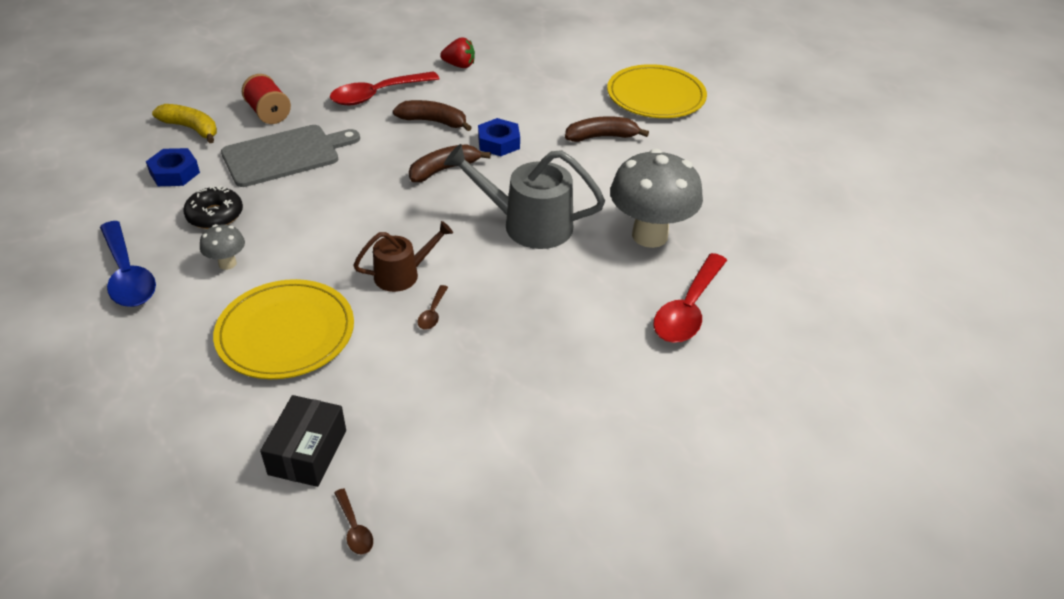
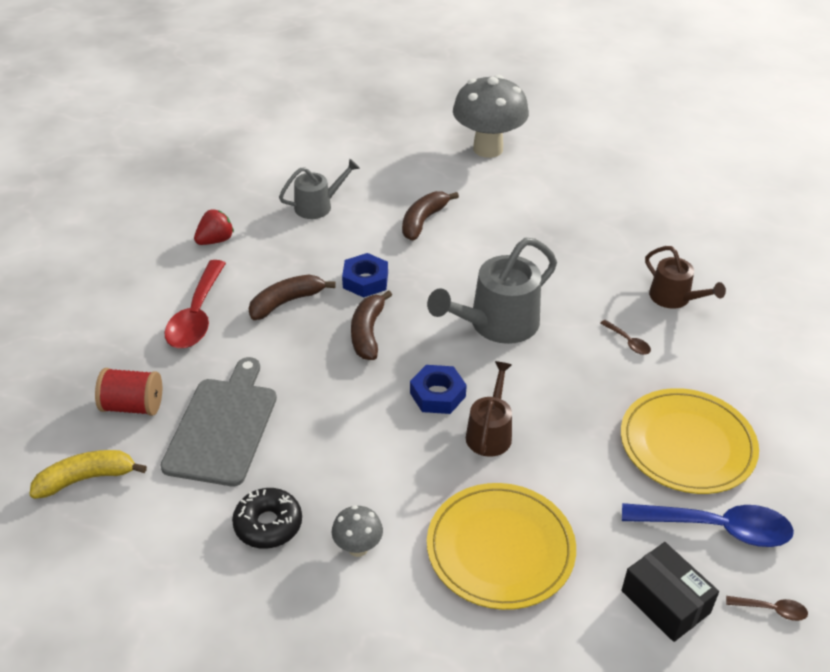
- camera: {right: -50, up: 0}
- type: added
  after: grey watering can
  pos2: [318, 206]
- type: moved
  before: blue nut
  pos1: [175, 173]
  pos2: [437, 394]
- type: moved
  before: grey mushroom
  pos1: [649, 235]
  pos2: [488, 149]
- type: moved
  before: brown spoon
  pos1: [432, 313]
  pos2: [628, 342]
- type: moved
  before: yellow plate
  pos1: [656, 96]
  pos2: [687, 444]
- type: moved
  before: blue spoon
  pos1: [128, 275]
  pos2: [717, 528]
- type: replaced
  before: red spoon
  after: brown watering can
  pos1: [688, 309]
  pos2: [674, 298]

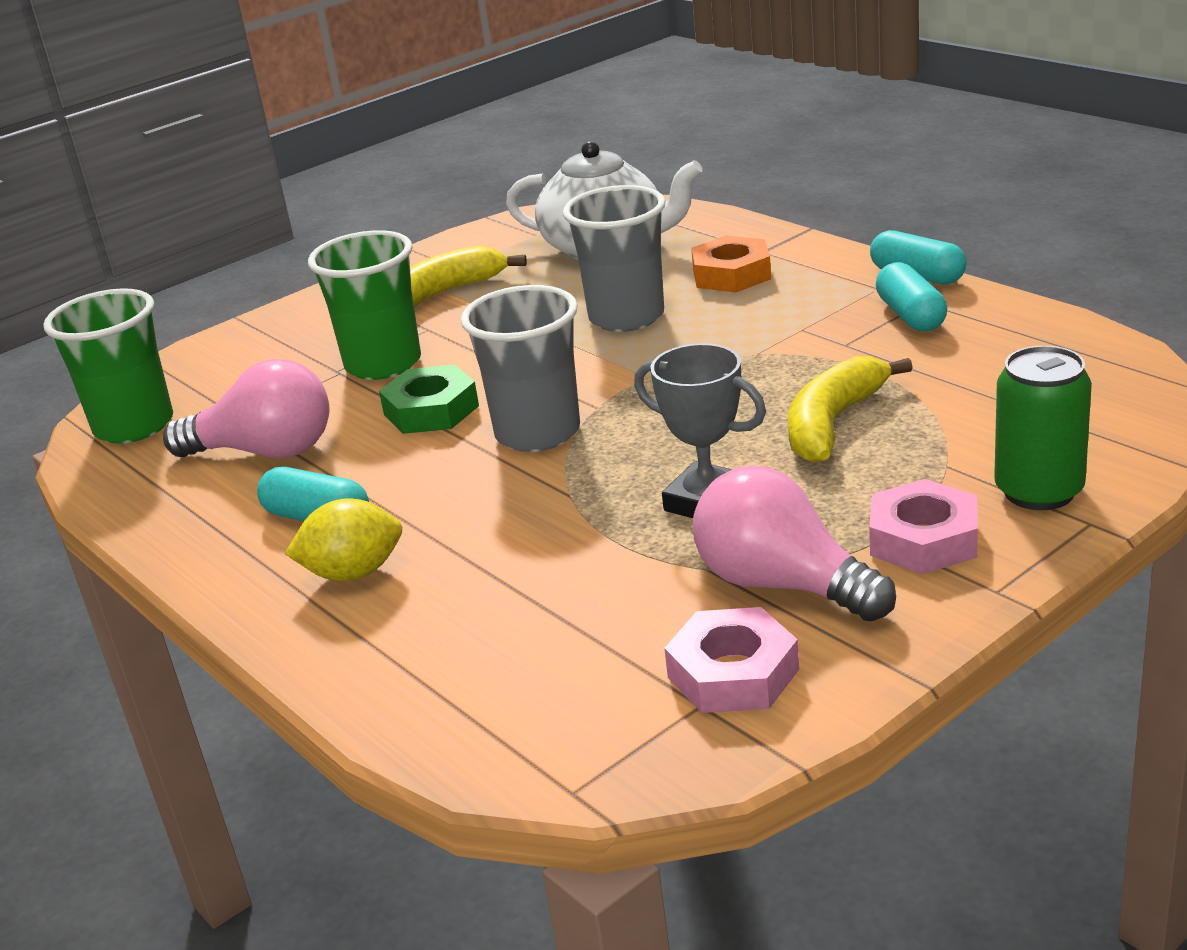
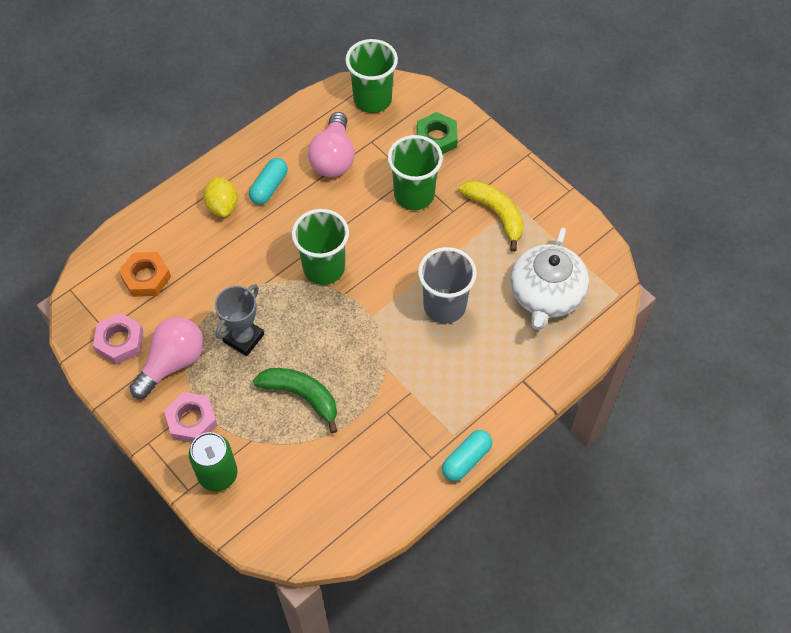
- camera: {right: 85, up: 30}
- type: moved
  before: orange nut
  pos1: [731, 274]
  pos2: [146, 277]
- type: recoloured
  before: yellow banana
  after: green banana
  pos1: [833, 423]
  pos2: [302, 396]
- type: recoloured
  before: grey cup
  after: green cup
  pos1: [537, 433]
  pos2: [324, 268]
- type: moved
  before: green nut
  pos1: [431, 410]
  pos2: [436, 138]
- type: removed
  before: turquoise capsule
  pos1: [911, 315]

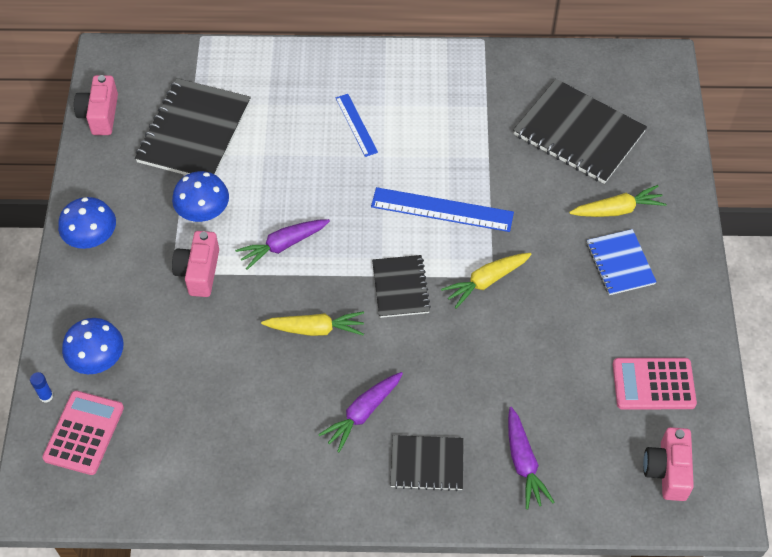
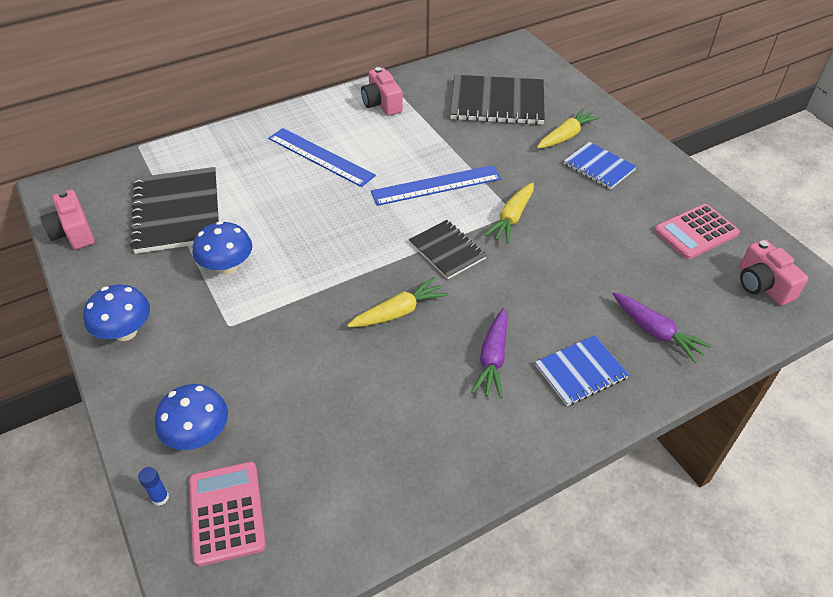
- camera: {right: -30, up: -10}
- type: resized
  before: blue ruler
  pos1: [356, 125]
  pos2: [320, 156]
  scale: 1.67
- type: moved
  before: pink camera
  pos1: [199, 272]
  pos2: [382, 103]
- type: recoloured
  before: black notebook
  after: blue notebook
  pos1: [427, 464]
  pos2: [580, 372]
- type: removed
  before: purple carrot
  pos1: [283, 245]

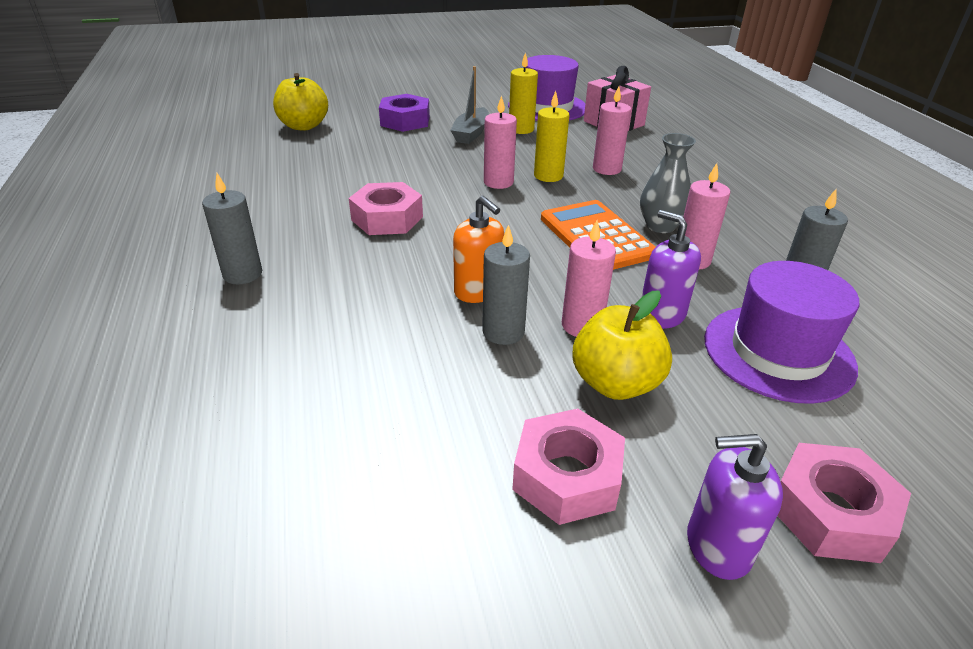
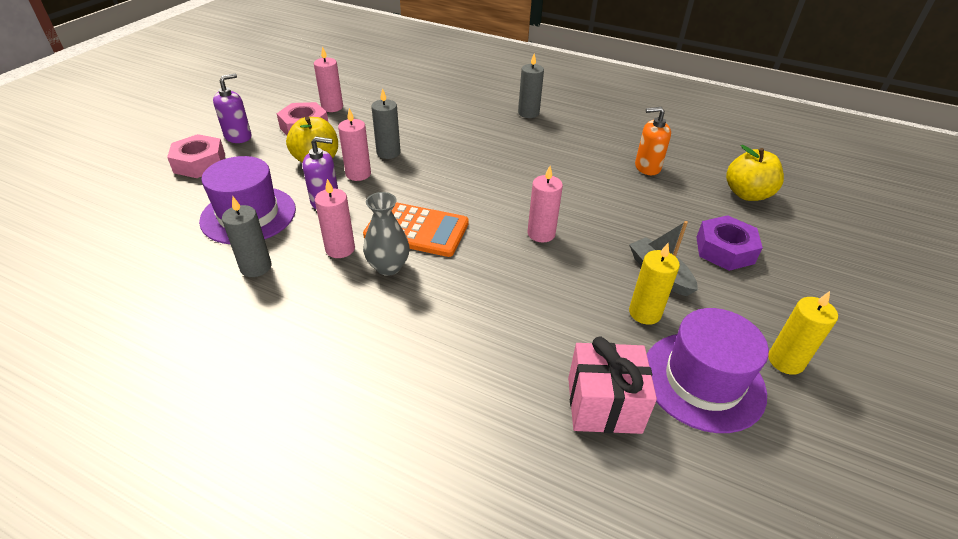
- camera: {right: 130, up: 5}
- type: moved
  before: pink candle
  pos1: [607, 169]
  pos2: [332, 107]
- type: moved
  before: orange soap dispenser
  pos1: [478, 291]
  pos2: [647, 167]
- type: moved
  before: yellow candle
  pos1: [548, 176]
  pos2: [785, 361]
- type: removed
  before: pink nut
  pos1: [387, 218]

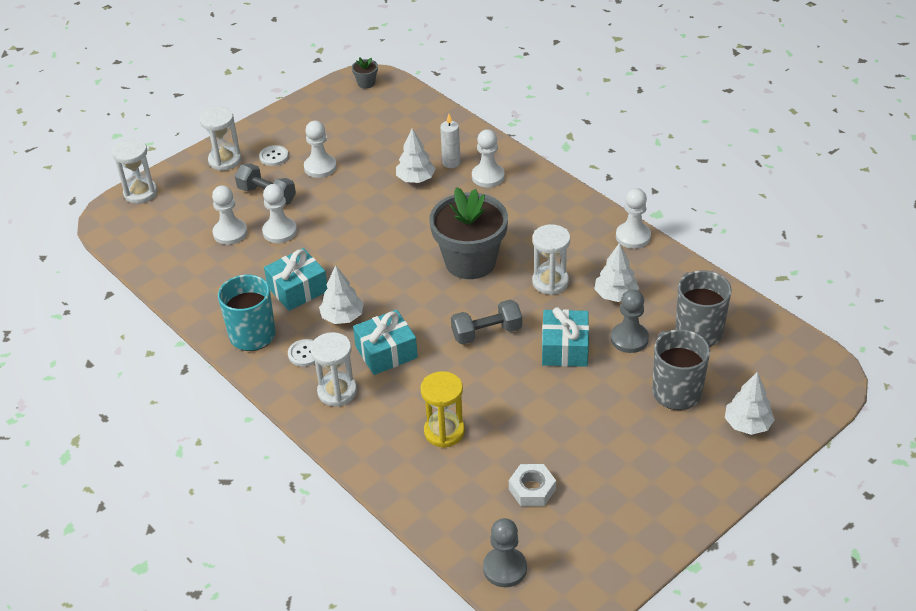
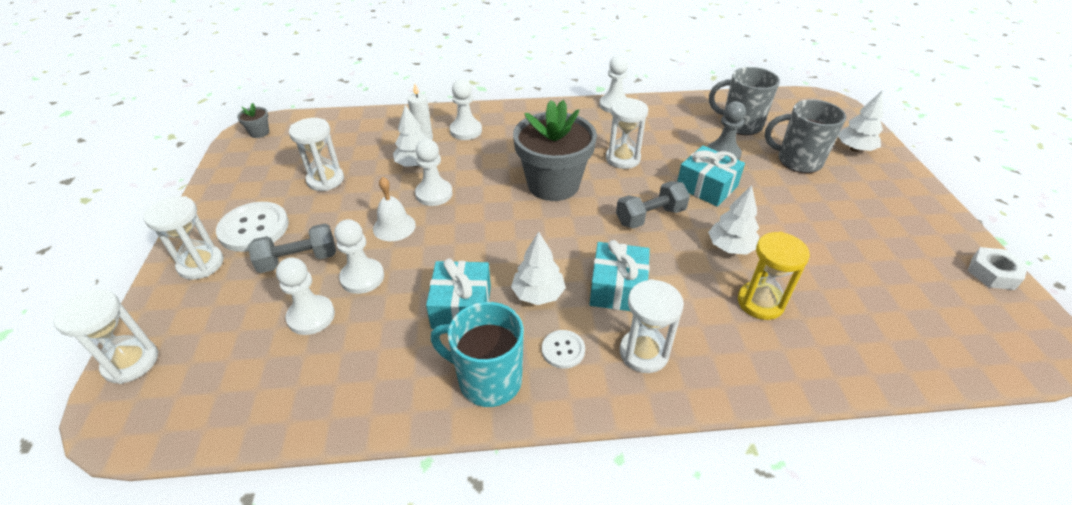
- camera: {right: -55, up: 0}
- type: resized
  before: white button
  pos1: [274, 156]
  pos2: [254, 228]
  scale: 1.87
- type: added
  after: white hourglass
  pos2: [325, 180]
- type: added
  after: white bell
  pos2: [394, 226]
- type: moved
  before: white pawn
  pos1: [320, 167]
  pos2: [434, 194]
- type: turned
  before: grey dumbbell
  pos1: [486, 333]
  pos2: [650, 216]
  turn: 45
- type: moved
  before: white tree
  pos1: [615, 295]
  pos2: [730, 247]
- type: moved
  before: white nut
  pos1: [532, 489]
  pos2: [993, 273]
- type: removed
  before: grey pawn
  pos1: [505, 568]

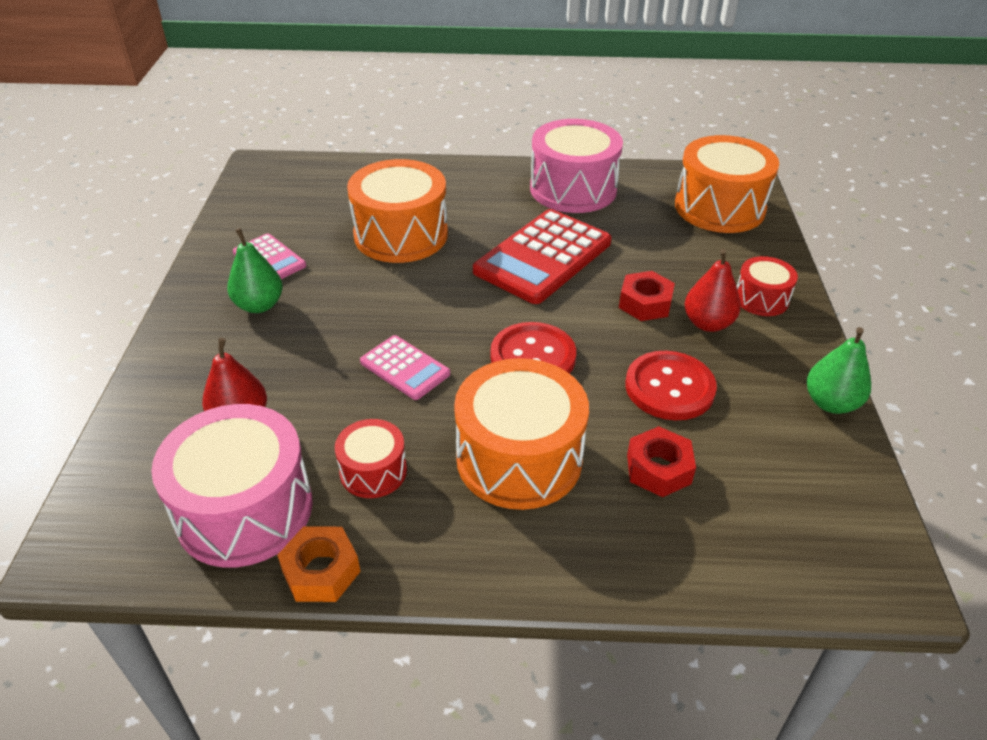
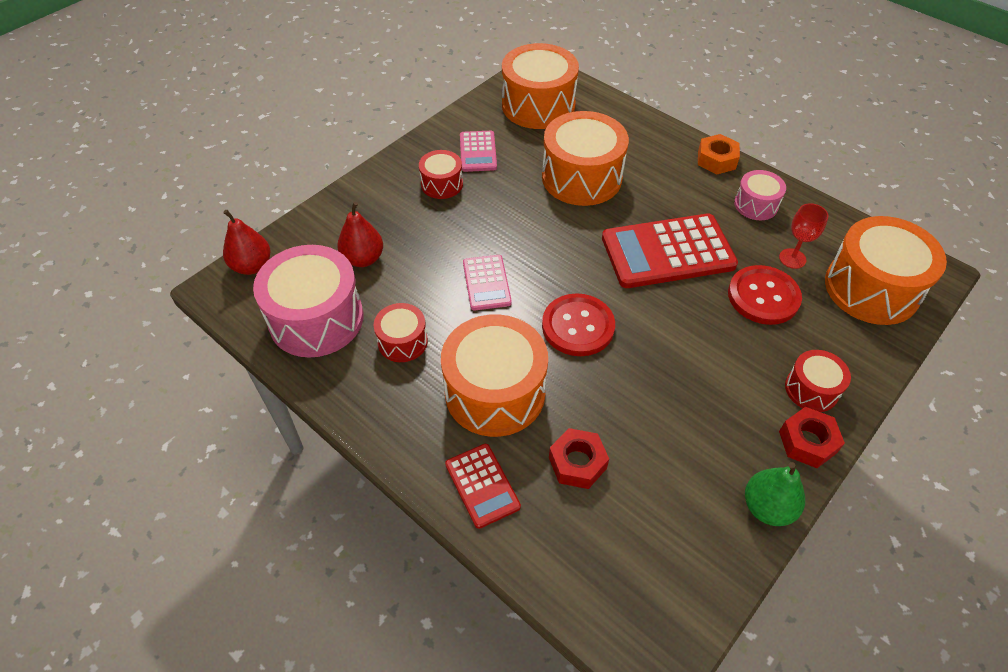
- camera: {right: 40, up: 10}
- type: moved
  before: red pear
  pos1: [707, 323]
  pos2: [252, 266]
- type: replaced
  before: green pear
  after: red drum
  pos1: [259, 305]
  pos2: [442, 184]
- type: added
  after: red calculator
  pos2: [482, 485]
- type: added
  after: orange drum
  pos2: [538, 105]
- type: moved
  before: orange nut
  pos1: [321, 571]
  pos2: [716, 160]
- type: moved
  before: red button
  pos1: [669, 387]
  pos2: [763, 296]
- type: resized
  before: pink drum
  pos1: [573, 189]
  pos2: [756, 205]
  scale: 0.52
- type: added
  after: red goblet
  pos2: [792, 258]
- type: moved
  before: red nut
  pos1: [645, 303]
  pos2: [807, 442]

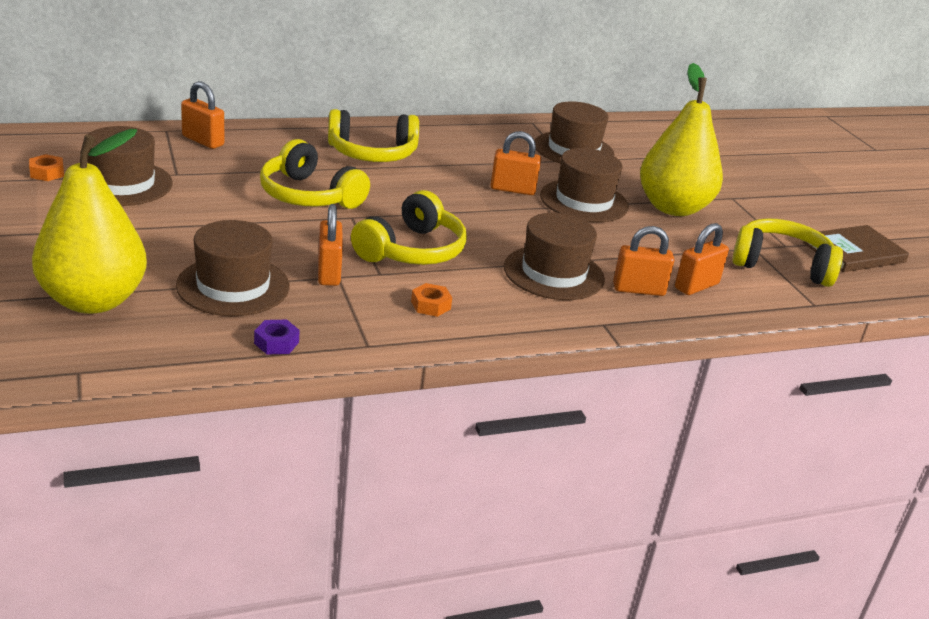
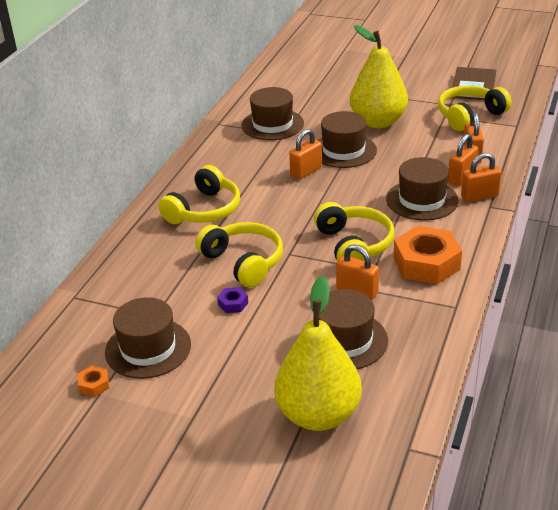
- camera: {right: -45, up: 5}
- type: turned
  before: yellow headphones
  pos1: [309, 196]
  pos2: [243, 262]
  turn: -120
- type: moved
  before: purple nut
  pos1: [276, 343]
  pos2: [233, 304]
- type: resized
  before: orange nut
  pos1: [430, 305]
  pos2: [426, 263]
  scale: 2.32
- type: moved
  before: orange padlock
  pos1: [203, 141]
  pos2: [479, 196]

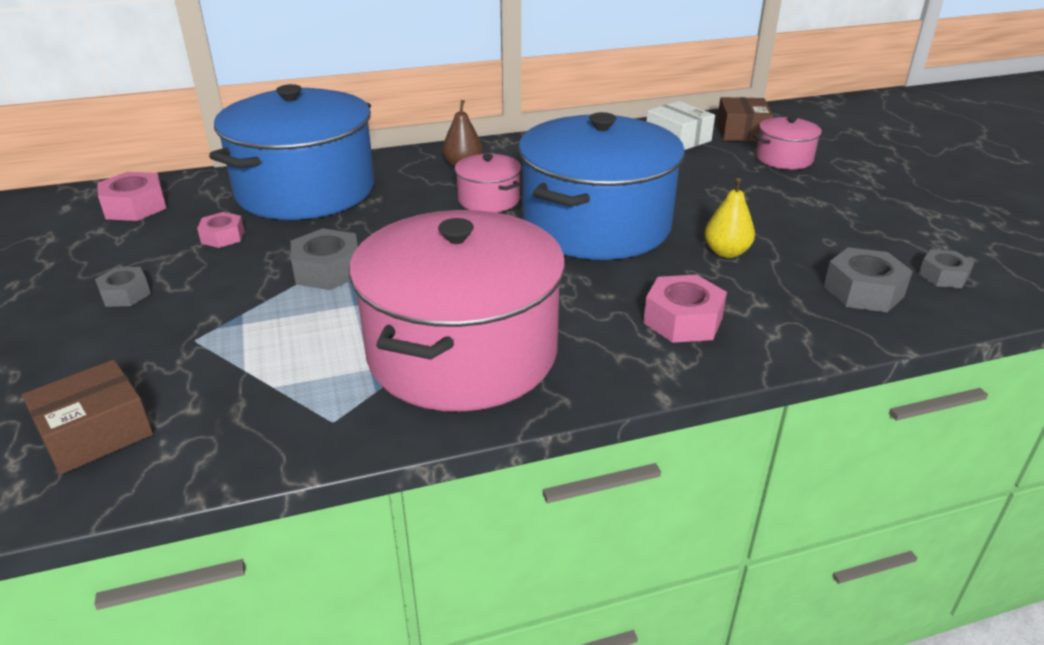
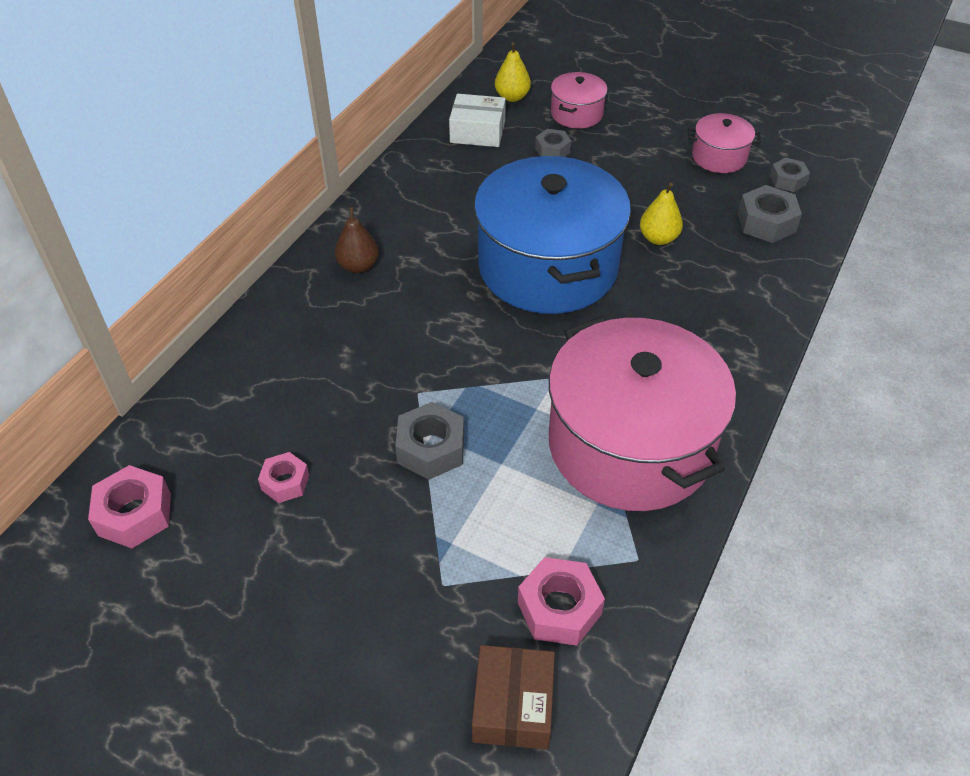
- camera: {right: -45, up: 15}
- type: replaced
  before: brown box
  after: yellow pear
  pos1: [742, 132]
  pos2: [512, 97]
- type: moved
  before: pink nut
  pos1: [683, 320]
  pos2: [559, 608]
- type: moved
  before: grey nut
  pos1: [125, 294]
  pos2: [552, 150]
- type: moved
  before: pink pot
  pos1: [488, 200]
  pos2: [719, 157]
- type: removed
  before: blue pot
  pos1: [306, 190]

